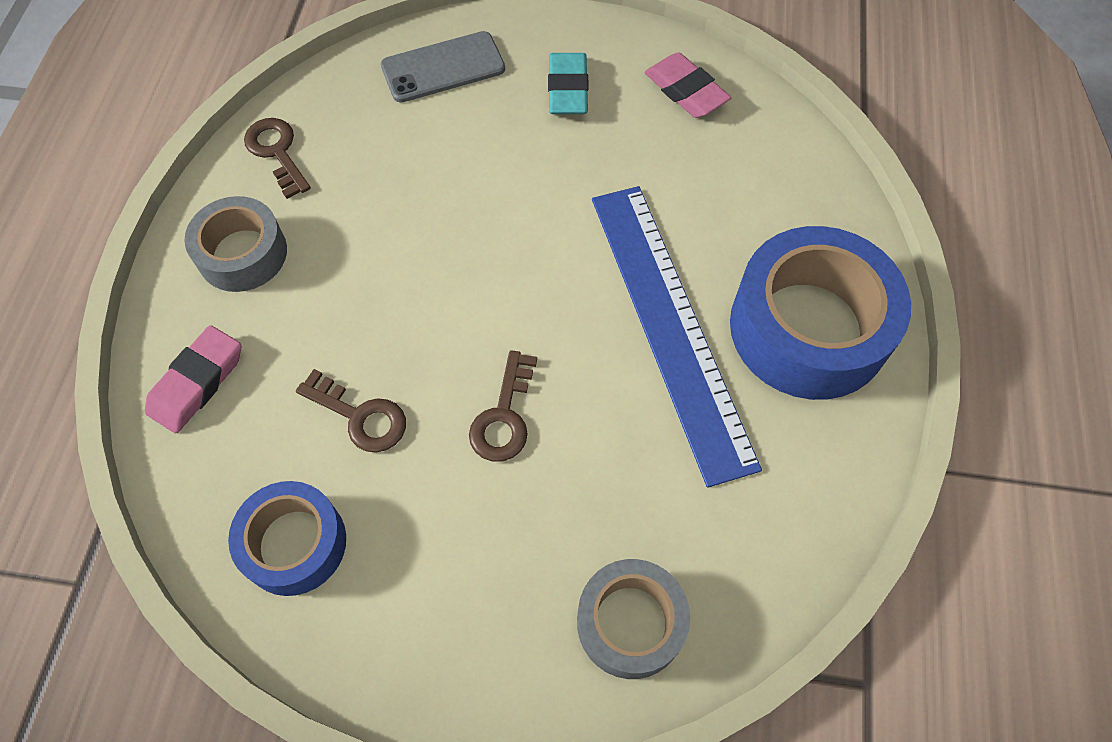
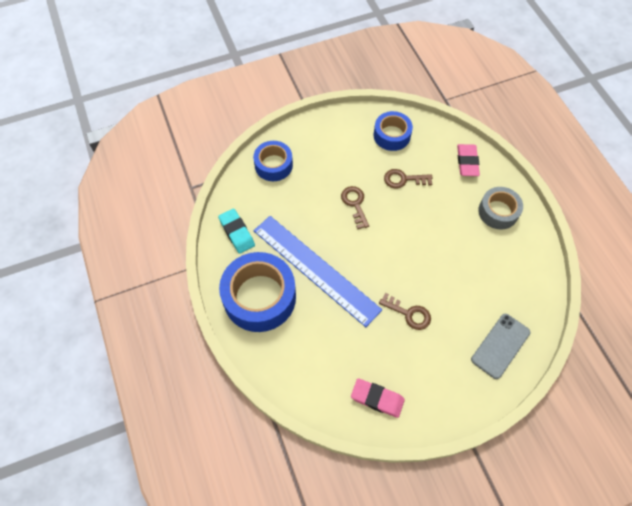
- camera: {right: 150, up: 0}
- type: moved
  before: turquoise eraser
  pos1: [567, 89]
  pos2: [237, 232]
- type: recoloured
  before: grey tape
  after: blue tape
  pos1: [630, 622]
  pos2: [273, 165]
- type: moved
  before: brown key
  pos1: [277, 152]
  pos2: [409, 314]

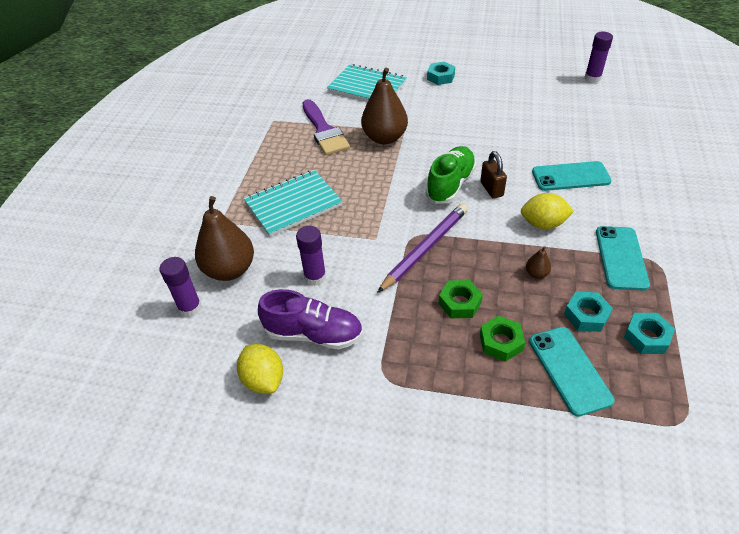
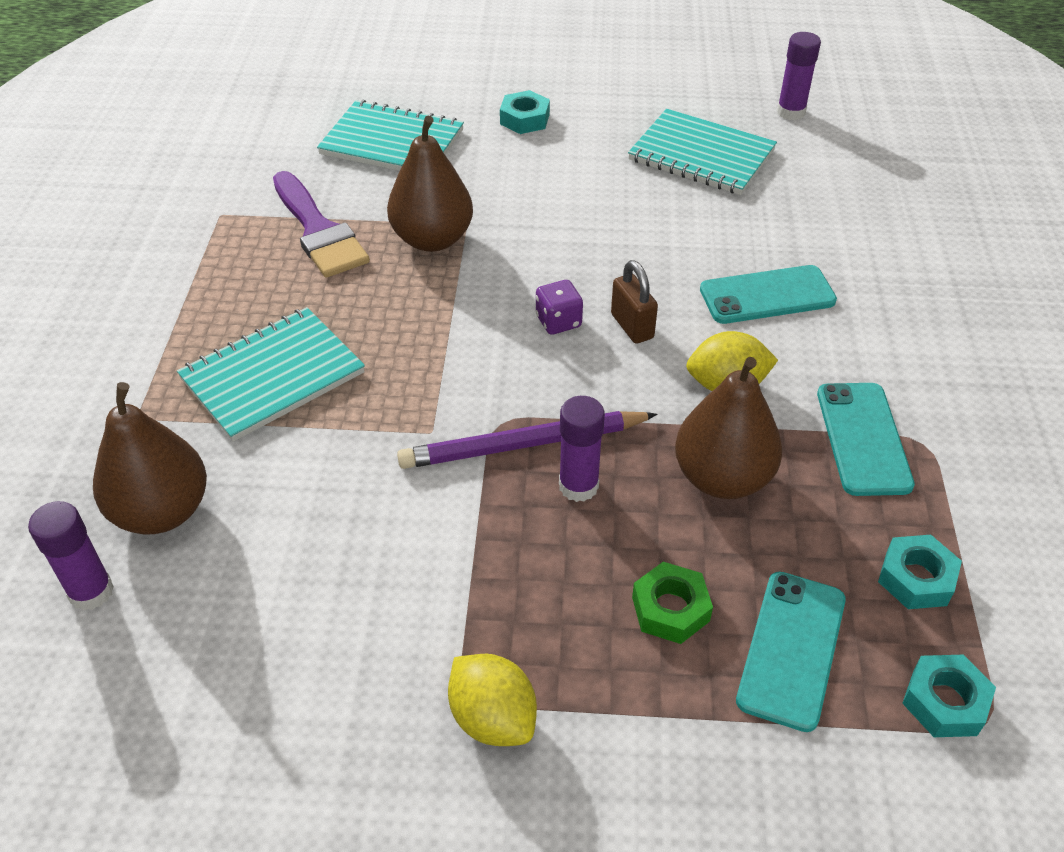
- camera: {right: -10, up: 0}
- type: turned
  before: purple pencil
  pos1: [425, 248]
  pos2: [523, 444]
  turn: -135
- type: moved
  before: yellow lemon
  pos1: [263, 379]
  pos2: [493, 718]
- type: replaced
  before: green shoe
  after: purple dice
  pos1: [450, 184]
  pos2: [558, 321]
- type: moved
  before: purple glue stick
  pos1: [315, 277]
  pos2: [578, 486]
- type: added
  after: turquoise notebook
  pos2: [701, 155]
- type: resized
  before: brown pear
  pos1: [536, 274]
  pos2: [722, 478]
  scale: 2.4
- type: turned
  before: turquoise phone
  pos1: [569, 370]
  pos2: [791, 649]
  turn: 45
- type: moved
  before: turquoise nut
  pos1: [586, 315]
  pos2: [944, 702]
- type: removed
  before: purple shoe
  pos1: [313, 334]
- type: removed
  before: green nut
  pos1: [459, 303]

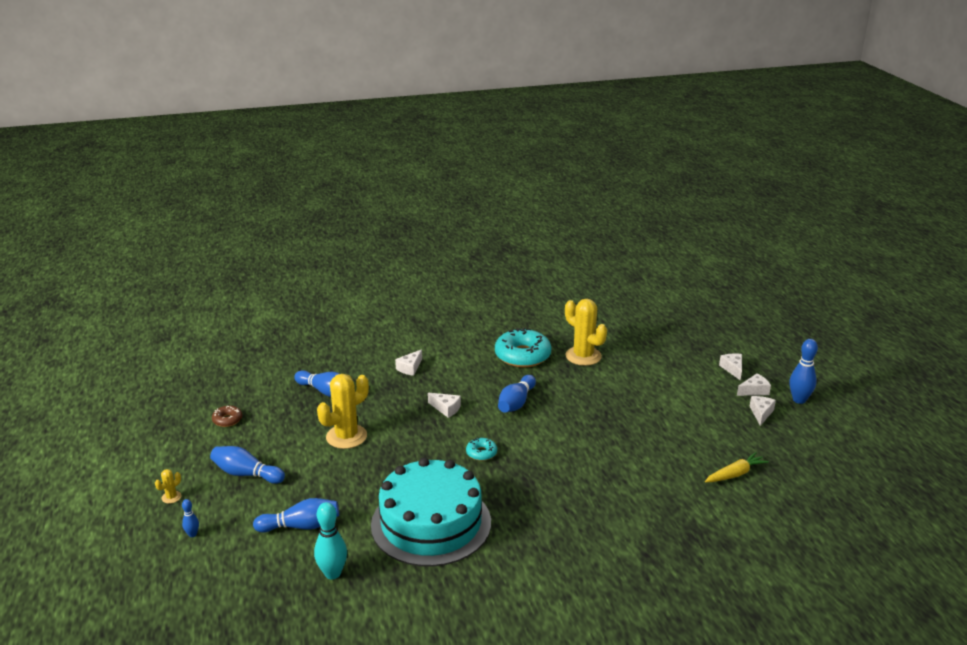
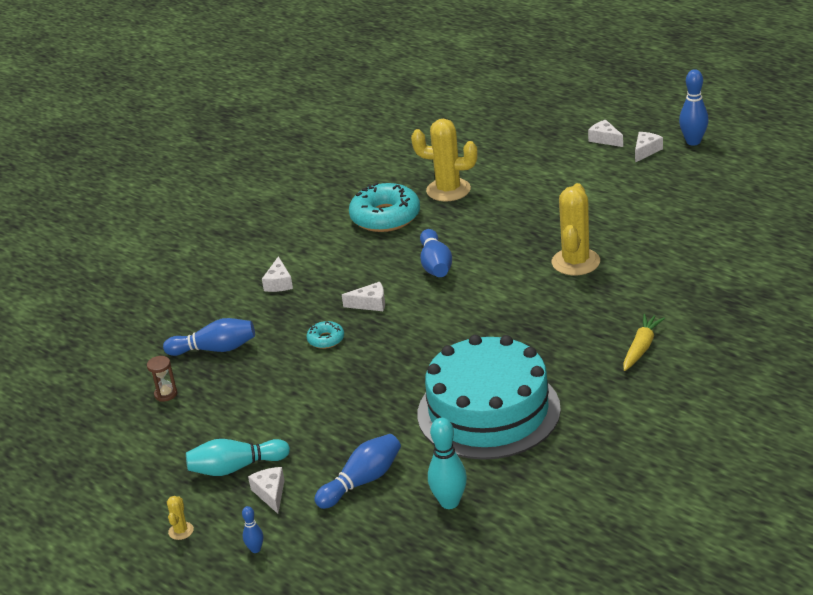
- camera: {right: -30, up: 5}
- type: added
  after: brown hourglass
  pos2: [166, 394]
- type: recoloured
  before: blue bowling pin
  after: turquoise bowling pin
  pos1: [246, 474]
  pos2: [236, 468]
- type: moved
  before: white cheese
  pos1: [761, 413]
  pos2: [270, 493]
- type: moved
  before: turquoise donut
  pos1: [481, 453]
  pos2: [326, 339]
- type: moved
  before: yellow cactus
  pos1: [346, 436]
  pos2: [575, 262]
- type: moved
  before: yellow carrot
  pos1: [735, 474]
  pos2: [641, 348]
- type: removed
  before: brown donut
  pos1: [227, 420]

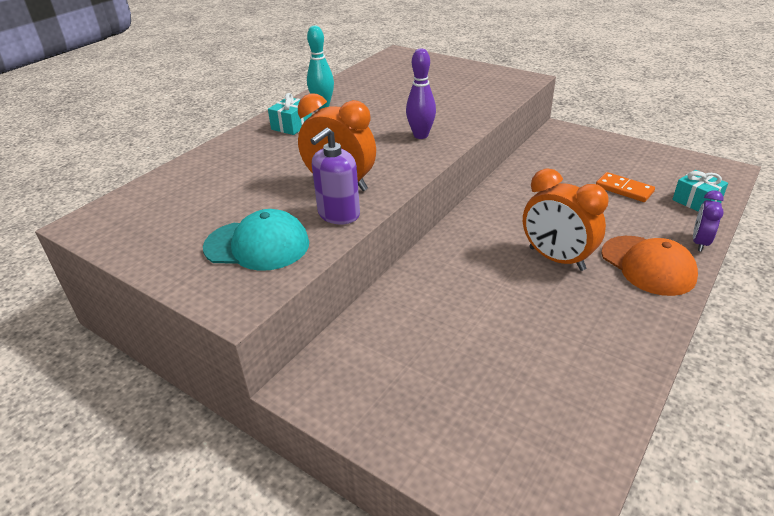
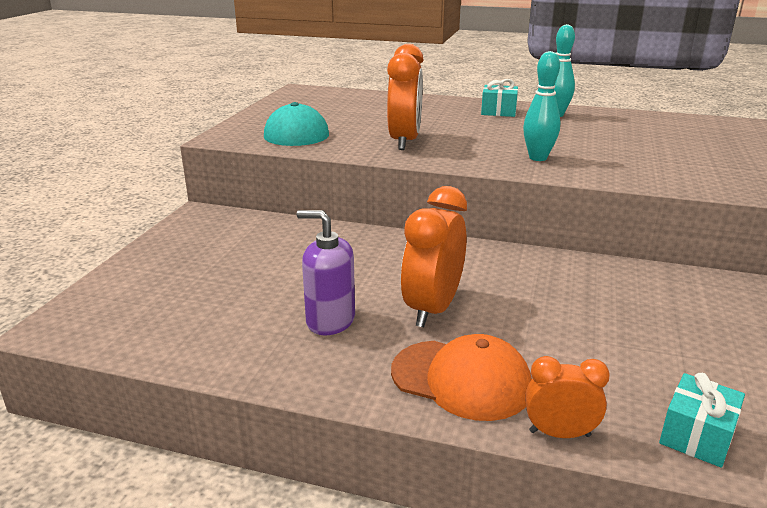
- camera: {right: 70, up: -10}
- type: moved
  before: purple soap dispenser
  pos1: [338, 214]
  pos2: [330, 321]
- type: turned
  before: orange cap
  pos1: [648, 265]
  pos2: [461, 379]
  turn: -105
- type: recoloured
  before: purple bowling pin
  after: turquoise bowling pin
  pos1: [421, 135]
  pos2: [538, 158]
- type: recoloured
  before: purple clock
  after: orange clock
  pos1: [699, 242]
  pos2: [559, 433]
- type: removed
  before: orange domino
  pos1: [624, 189]

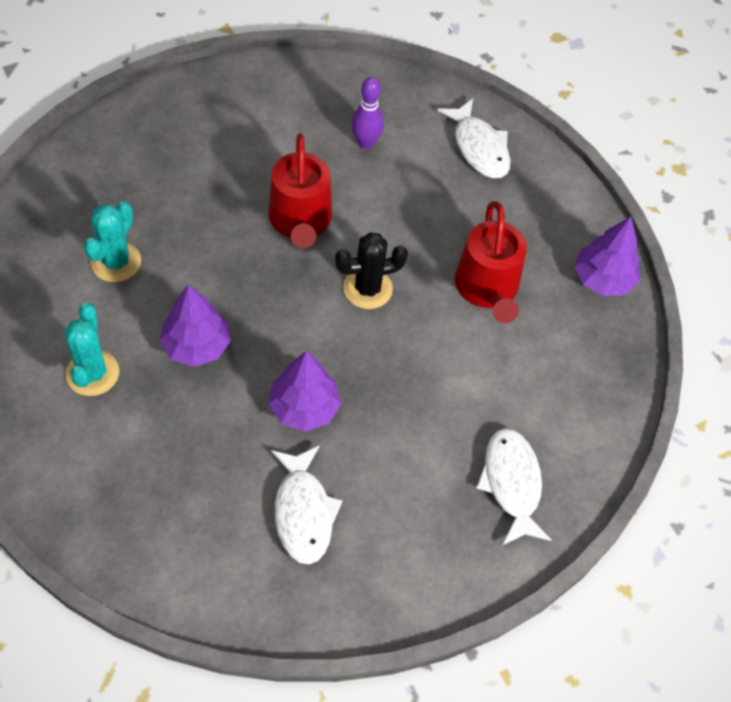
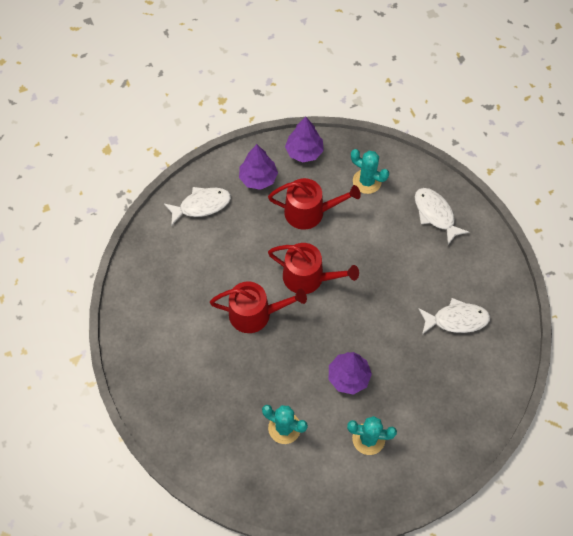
- camera: {right: -80, up: 5}
- type: moved
  before: purple tree
  pos1: [304, 407]
  pos2: [258, 178]
- type: replaced
  before: black cactus
  after: red watering can
  pos1: [367, 288]
  pos2: [308, 277]
- type: added
  after: turquoise cactus
  pos2: [367, 181]
- type: turned
  before: white fish
  pos1: [511, 483]
  pos2: [435, 214]
  turn: 60
- type: removed
  before: purple bowling pin
  pos1: [365, 143]

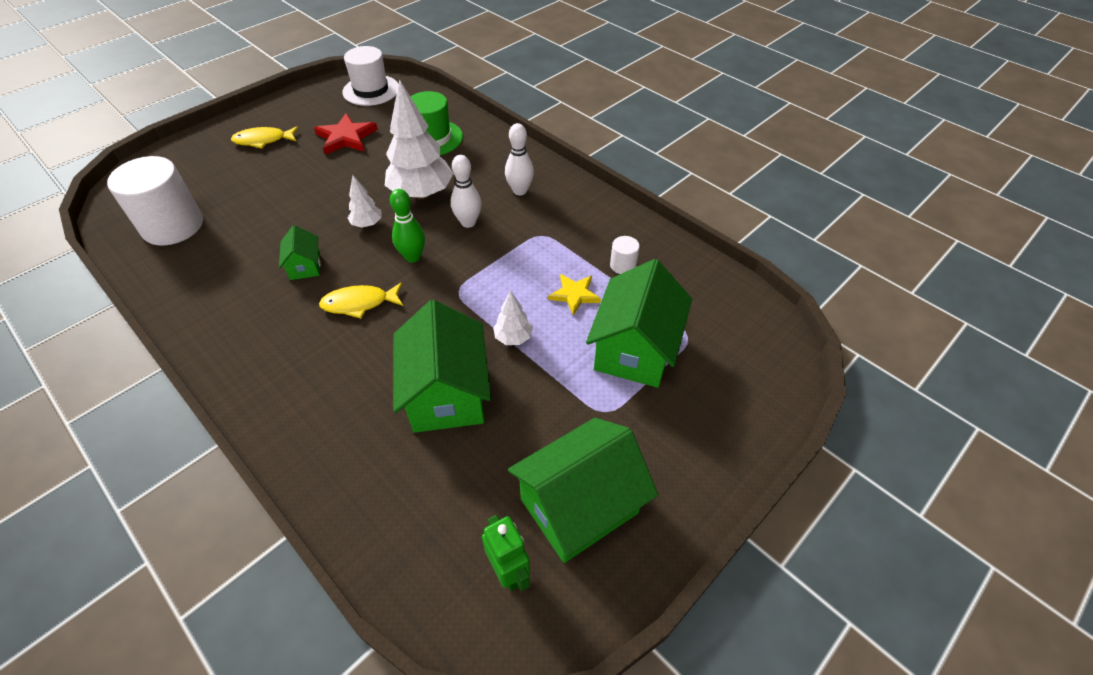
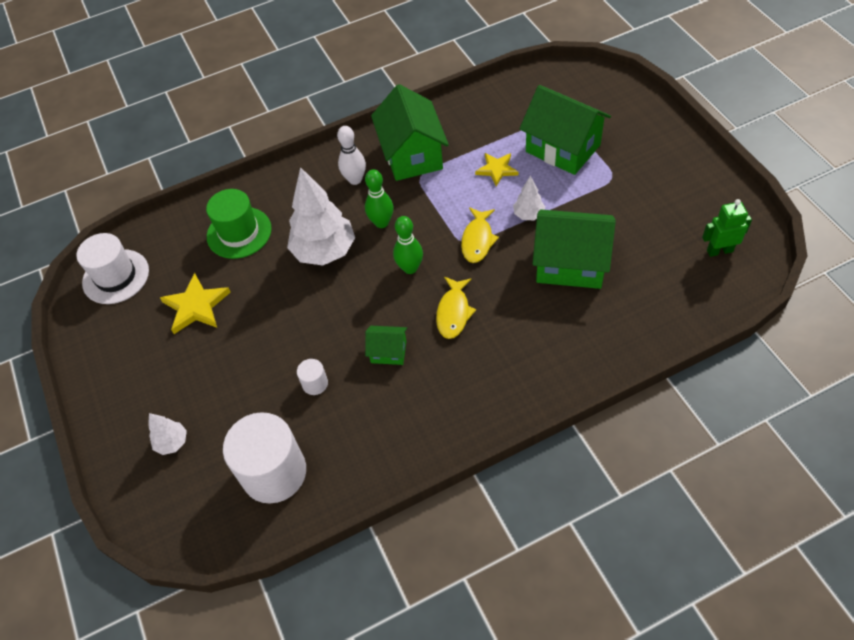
- camera: {right: -65, up: 5}
- type: moved
  before: white tree
  pos1: [367, 224]
  pos2: [172, 442]
- type: recoloured
  before: red star
  after: yellow star
  pos1: [346, 137]
  pos2: [196, 306]
- type: moved
  before: white cylinder
  pos1: [623, 265]
  pos2: [315, 383]
- type: recoloured
  before: white bowling pin
  after: green bowling pin
  pos1: [468, 222]
  pos2: [381, 223]
- type: moved
  before: green house
  pos1: [579, 506]
  pos2: [412, 155]
- type: moved
  before: yellow fish
  pos1: [263, 140]
  pos2: [477, 240]

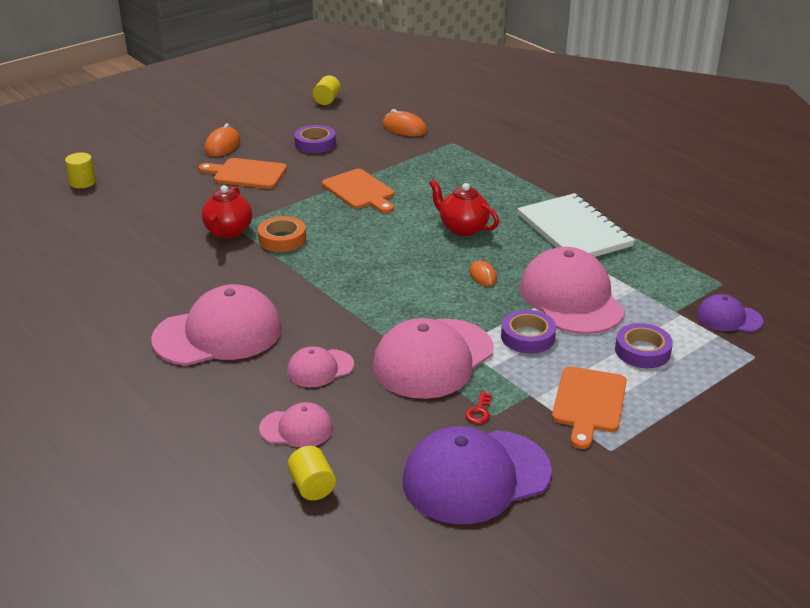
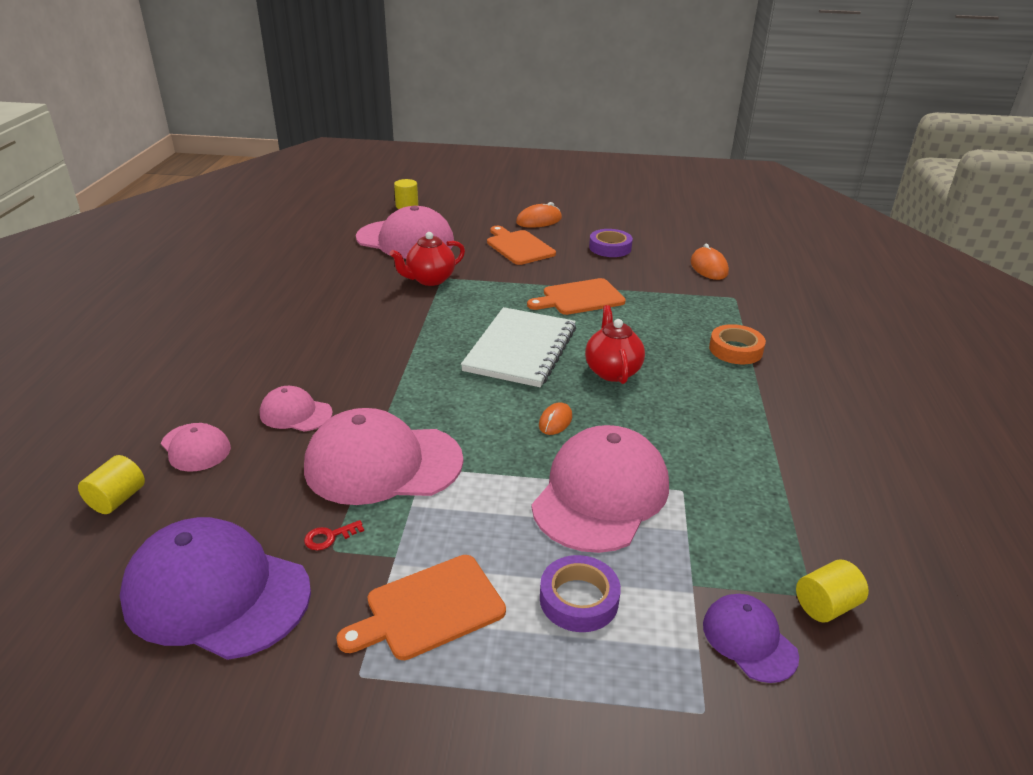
- camera: {right: 45, up: 0}
- type: moved
  before: pink cap
  pos1: [218, 333]
  pos2: [405, 240]
- type: moved
  before: white notebook
  pos1: [574, 230]
  pos2: [521, 349]
- type: turned
  before: orange cutting board
  pos1: [360, 191]
  pos2: [579, 298]
  turn: 60
- type: moved
  before: orange tape
  pos1: [282, 239]
  pos2: [735, 350]
- type: moved
  before: yellow cylinder
  pos1: [327, 100]
  pos2: [826, 605]
- type: removed
  before: purple tape
  pos1: [527, 337]

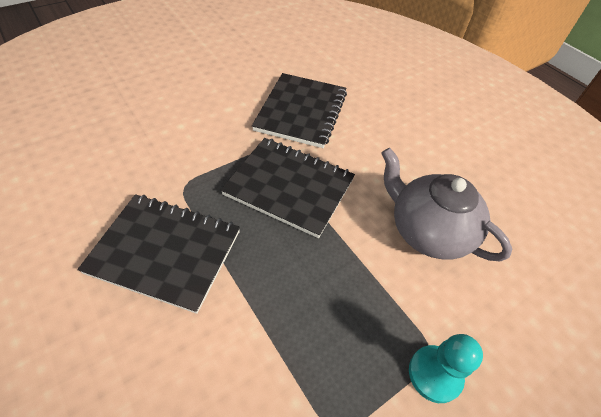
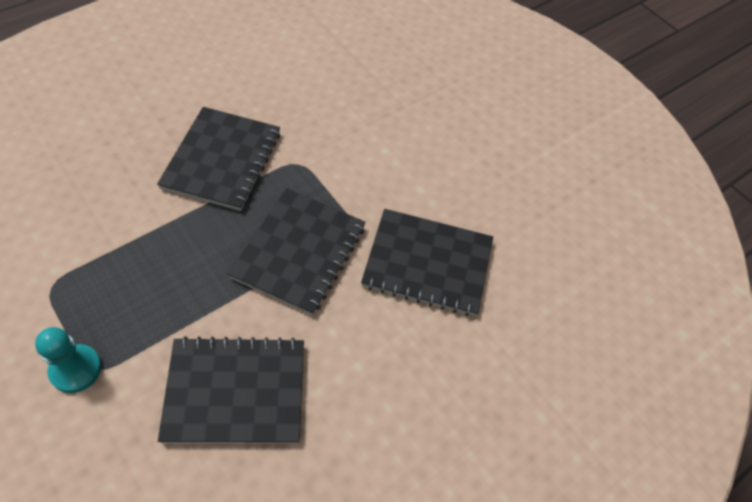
- camera: {right: 85, up: 5}
- type: replaced
  before: grey teapot
  after: black notebook
  pos1: [428, 231]
  pos2: [235, 392]

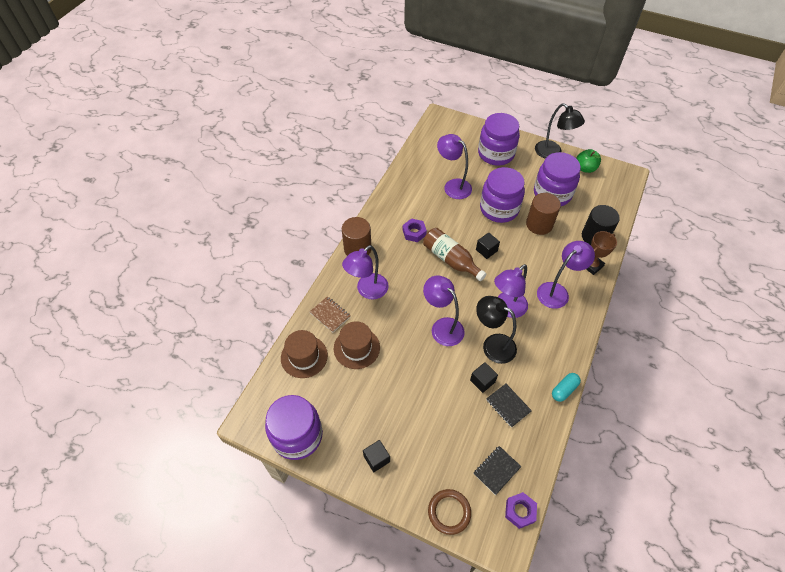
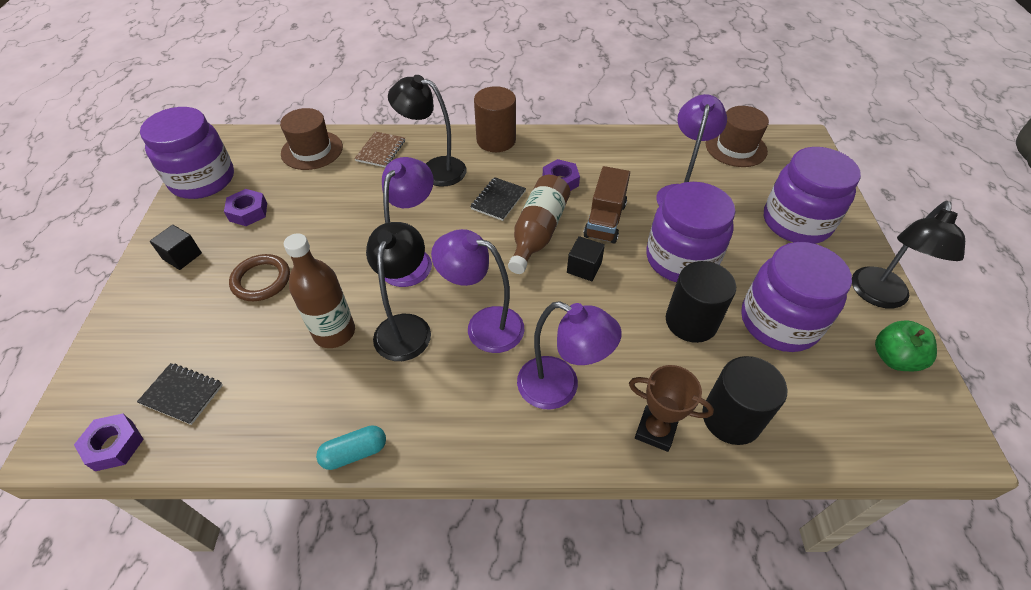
- camera: {right: 65, up: -5}
- type: added
  after: purple nut
  pos2: [248, 212]
- type: moved
  before: brown ring
  pos1: [449, 512]
  pos2: [261, 280]
- type: replaced
  before: black cube
  after: brown bottle
  pos1: [482, 381]
  pos2: [334, 332]
- type: turned
  before: turquoise capsule
  pos1: [564, 390]
  pos2: [354, 453]
  turn: -45
- type: recoloured
  before: purple lamp
  after: black lamp
  pos1: [367, 291]
  pos2: [434, 169]
- type: moved
  before: black notebook
  pos1: [508, 405]
  pos2: [498, 200]
- type: added
  after: brown truck
  pos2: [605, 220]
- type: recoloured
  before: brown cylinder
  after: black cylinder
  pos1: [539, 224]
  pos2: [691, 321]
- type: moved
  before: brown hat
  pos1: [356, 348]
  pos2: [736, 148]

